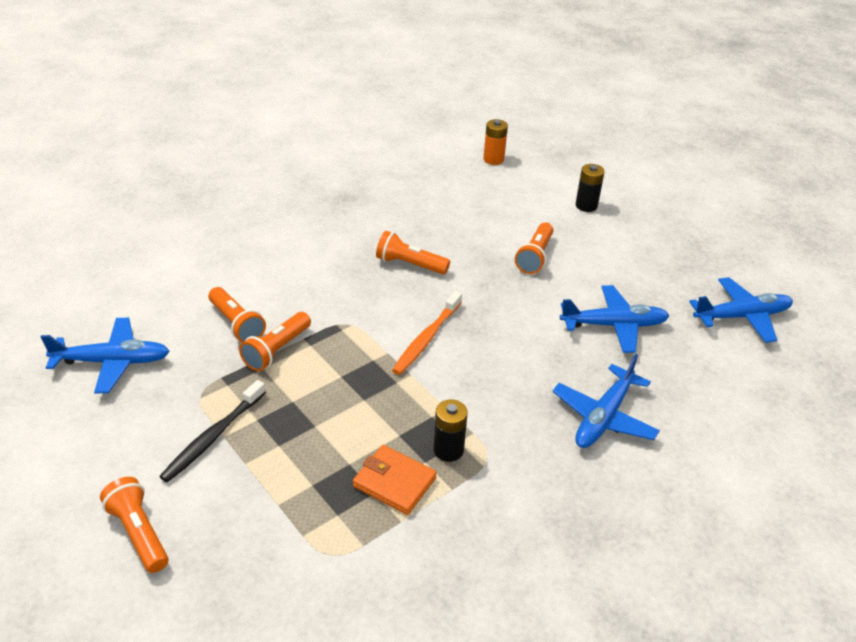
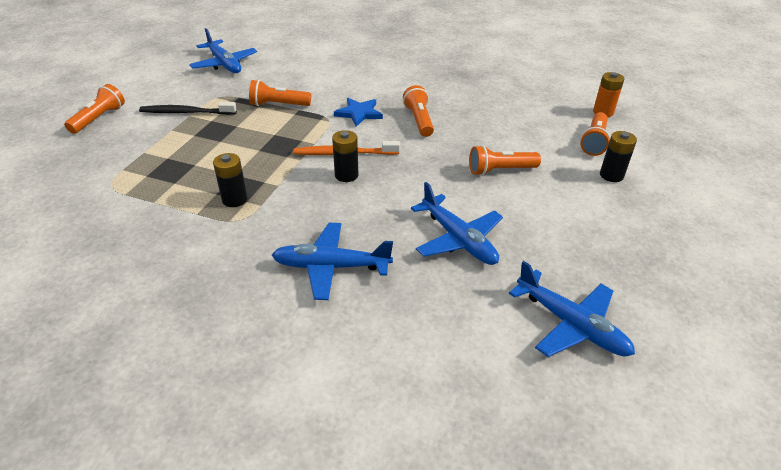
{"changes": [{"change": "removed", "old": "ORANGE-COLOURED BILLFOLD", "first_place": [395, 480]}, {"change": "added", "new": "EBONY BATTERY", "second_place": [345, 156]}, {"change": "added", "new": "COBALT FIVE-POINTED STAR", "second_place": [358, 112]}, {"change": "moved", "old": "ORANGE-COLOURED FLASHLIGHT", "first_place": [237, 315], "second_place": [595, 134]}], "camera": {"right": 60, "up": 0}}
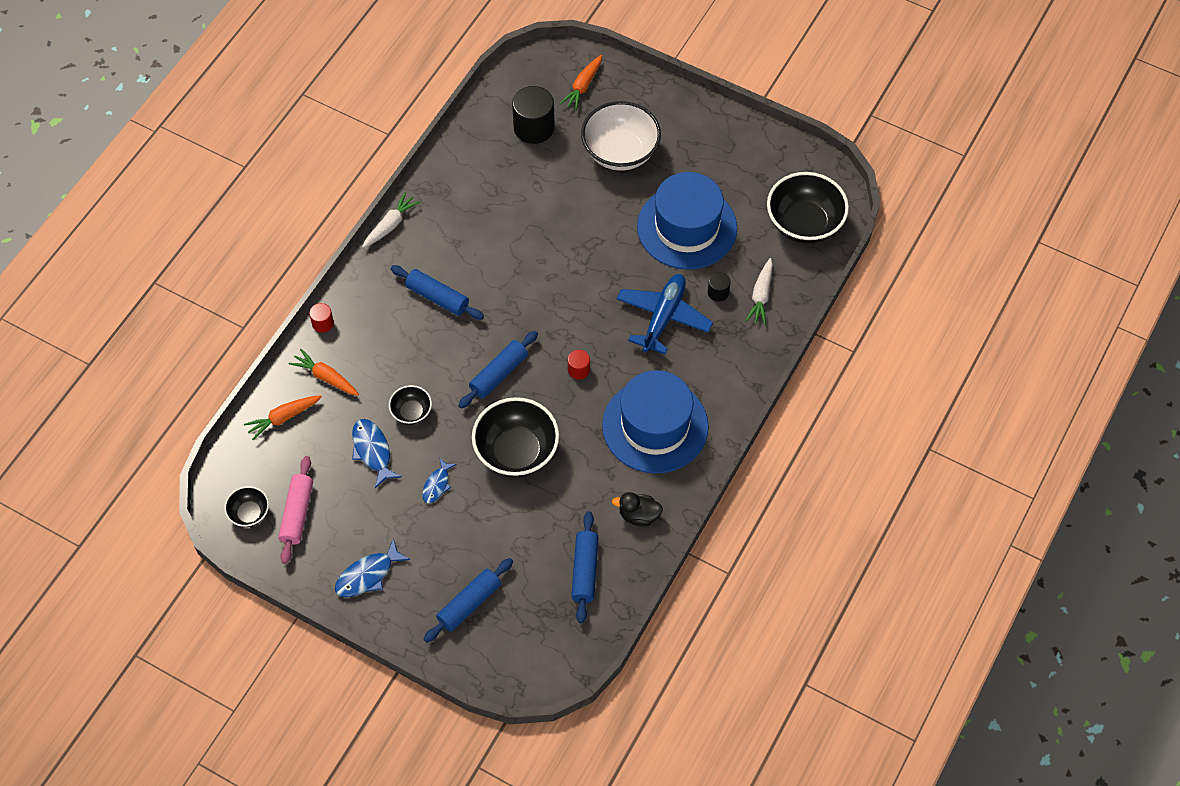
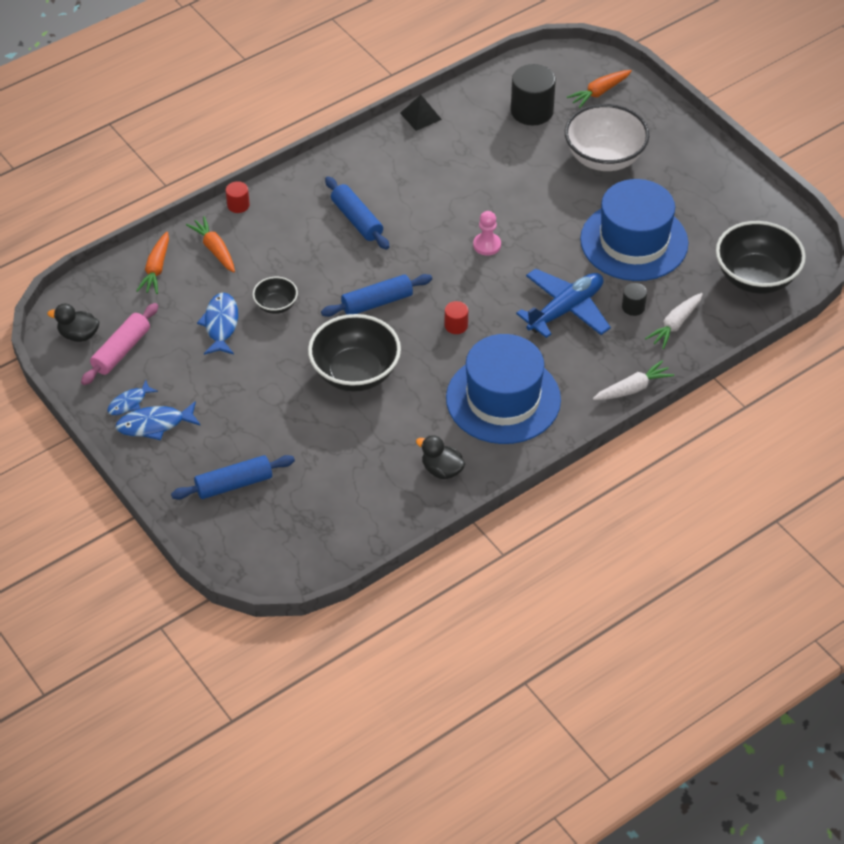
{"changes": [{"change": "removed", "old": "COBALT PASTRY ROLLER", "first_place": [585, 567]}, {"change": "added", "new": "EBONY SOLID PYRAMID", "second_place": [421, 113]}, {"change": "added", "new": "PINK PAWN", "second_place": [487, 233]}, {"change": "moved", "old": "PURE WHITE CARROT", "first_place": [391, 220], "second_place": [633, 380]}, {"change": "moved", "old": "COBALT FISH FIGURE", "first_place": [439, 480], "second_place": [132, 397]}, {"change": "replaced", "old": "EBONY SERVING BOWL", "new": "EBONY TOY DUCK", "first_place": [246, 506], "second_place": [73, 323]}, {"change": "turned", "old": "ORANGE-COLOURED CARROT", "first_place": [283, 417], "second_place": [152, 263], "degrees": -75}], "camera": {"right": 25, "up": -10}}
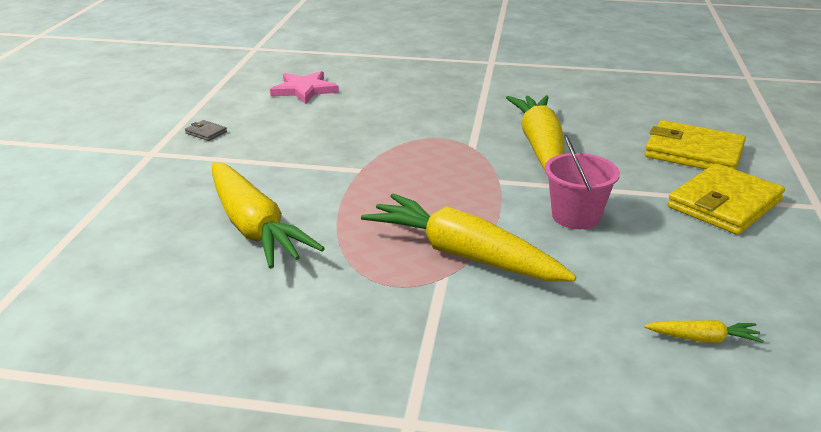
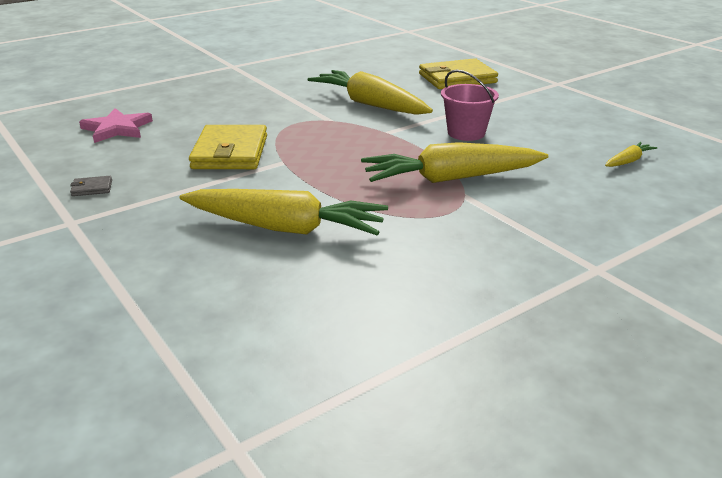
{"changes": [{"change": "moved", "old": "GOLDEN BILLFOLD", "first_place": [726, 199], "second_place": [228, 147]}], "camera": {"right": -45, "up": 0}}
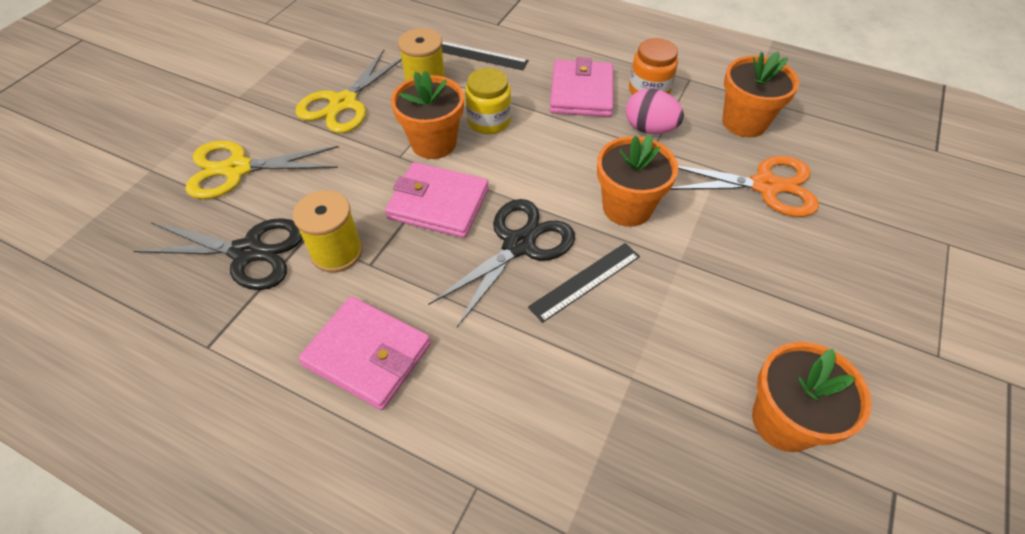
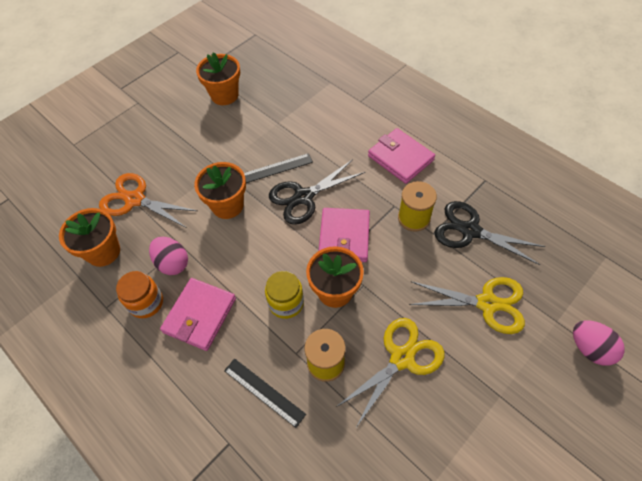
{"changes": [{"change": "added", "new": "PINK EGG SHAPE", "second_place": [599, 343]}, {"change": "turned", "old": "PINK BILLFOLD", "first_place": [437, 200], "second_place": [344, 235], "degrees": 60}], "camera": {"right": -160, "up": 5}}
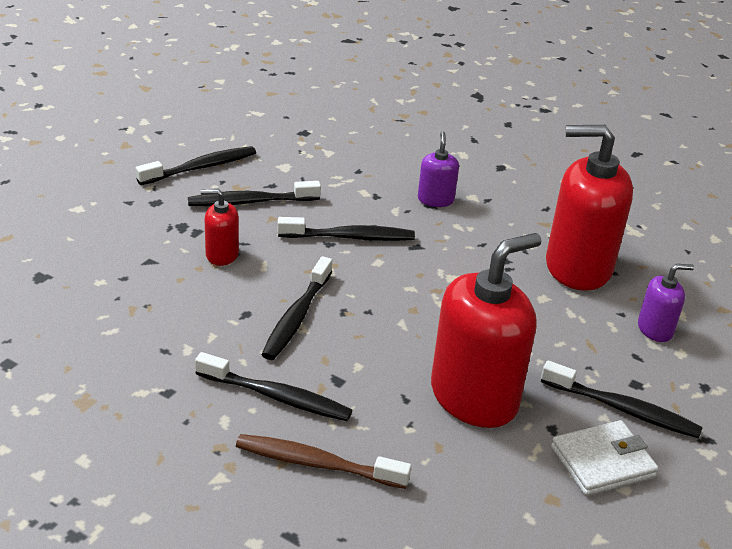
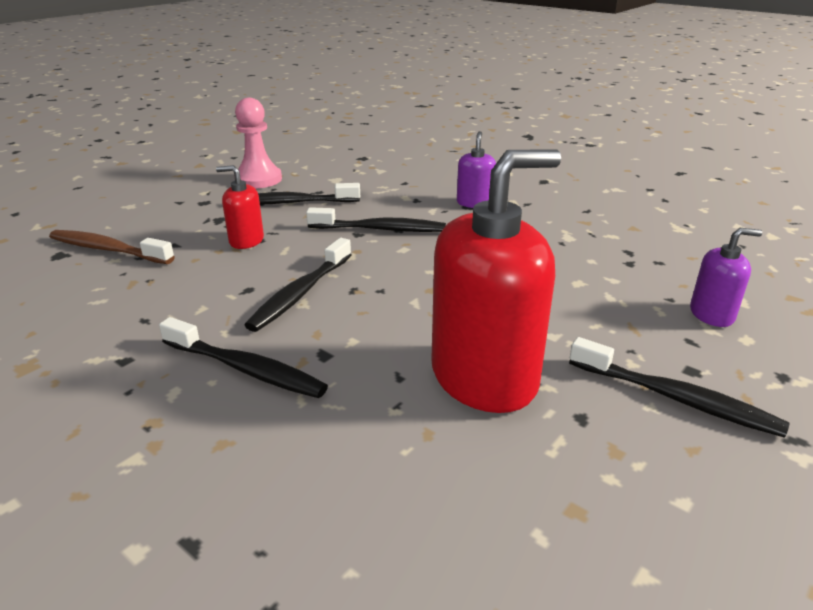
{"changes": [{"change": "removed", "old": "CRIMSON PUMP BOTTLE", "first_place": [589, 208]}, {"change": "removed", "old": "PURE WHITE BILLFOLD", "first_place": [605, 458]}, {"change": "moved", "old": "BROWN DENTAL BRUSH", "first_place": [323, 461], "second_place": [112, 247]}, {"change": "replaced", "old": "EBONY DENTAL BRUSH", "new": "PINK PAWN", "first_place": [196, 165], "second_place": [258, 143]}], "camera": {"right": 10, "up": -5}}
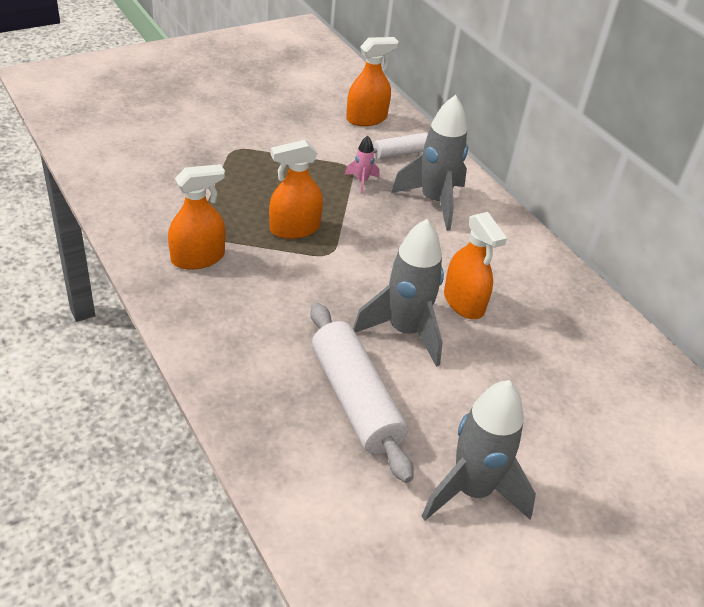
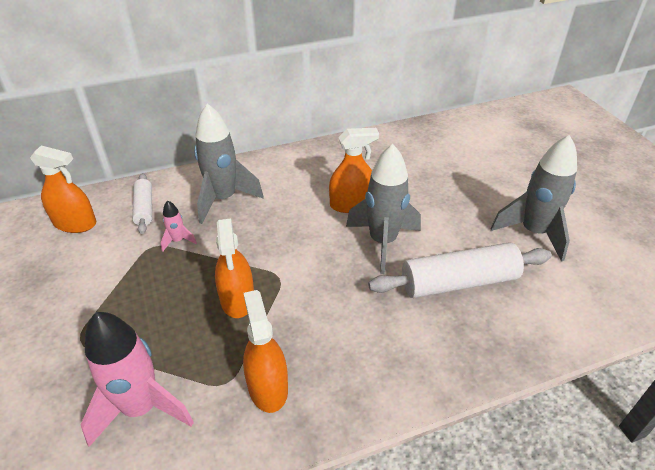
{"changes": [{"change": "added", "new": "PINK TOY ROCKET", "second_place": [137, 379]}, {"change": "turned", "old": "ORANGE-COLOURED SPRAYER", "first_place": [372, 81], "second_place": [63, 189], "degrees": 120}], "camera": {"right": -75, "up": 0}}
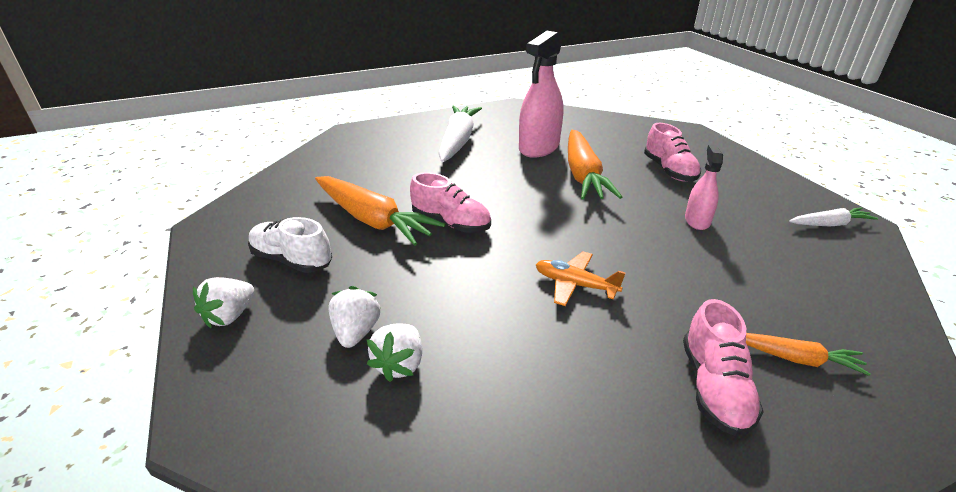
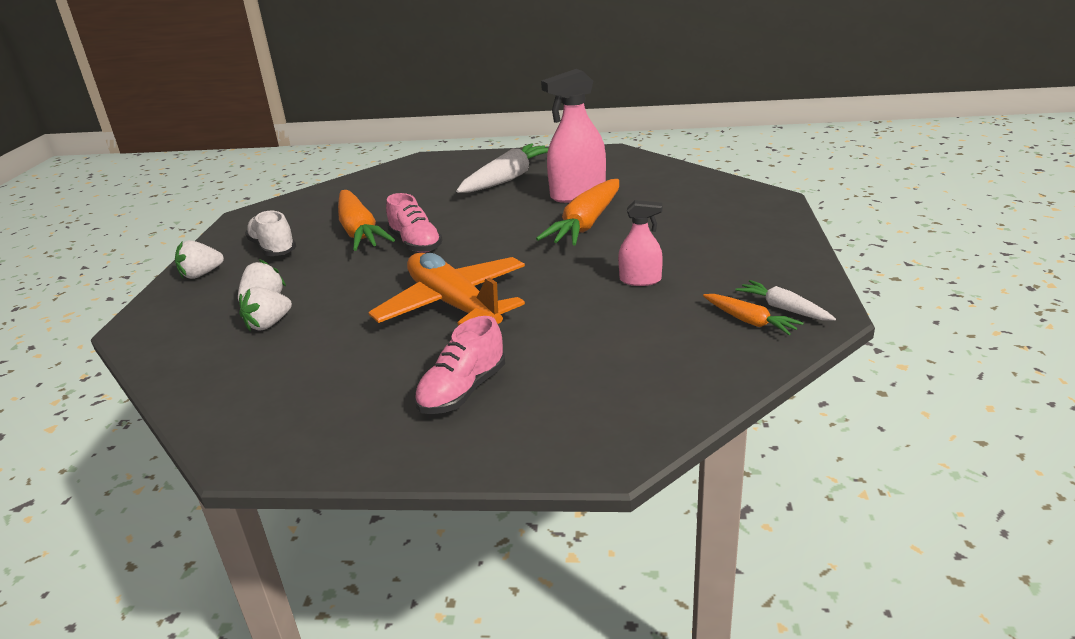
{"changes": [{"change": "removed", "old": "PINK SNEAKER", "first_place": [672, 152]}, {"change": "moved", "old": "ORANGE-COLOURED CARROT", "first_place": [808, 354], "second_place": [753, 314]}, {"change": "turned", "old": "PINK SPRAYER", "first_place": [704, 187], "second_place": [640, 243], "degrees": 60}, {"change": "turned", "old": "PURE WHITE CARROT", "first_place": [833, 216], "second_place": [785, 300], "degrees": -150}, {"change": "resized", "old": "ORANGE-COLOURED TOY PLANE", "first_place": [580, 278], "second_place": [446, 289], "factor": 1.98}], "camera": {"right": 30, "up": -5}}
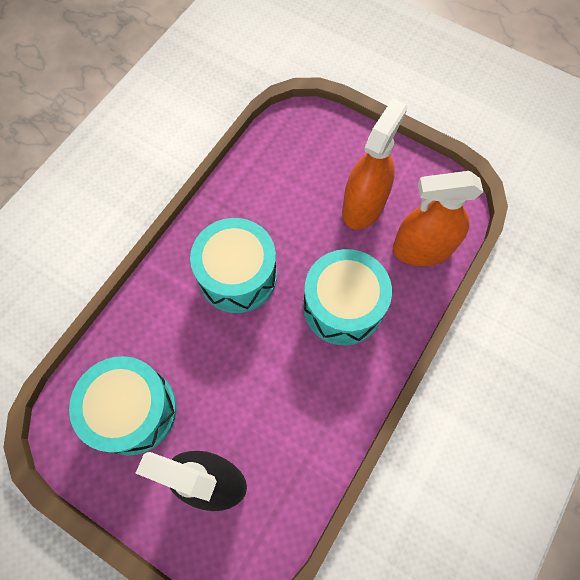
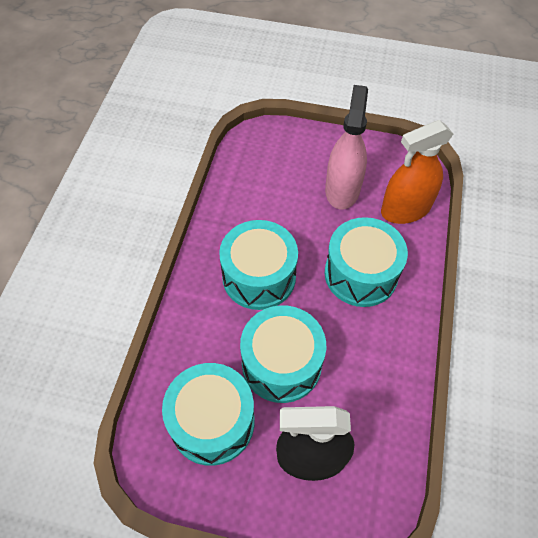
{"changes": [{"change": "added", "new": "TEAL DRUM", "second_place": [283, 354]}, {"change": "recoloured", "old": "ORANGE-COLOURED SPRAYER", "new": "PINK SPRAYER", "first_place": [374, 164], "second_place": [346, 147]}], "camera": {"right": -20, "up": -10}}
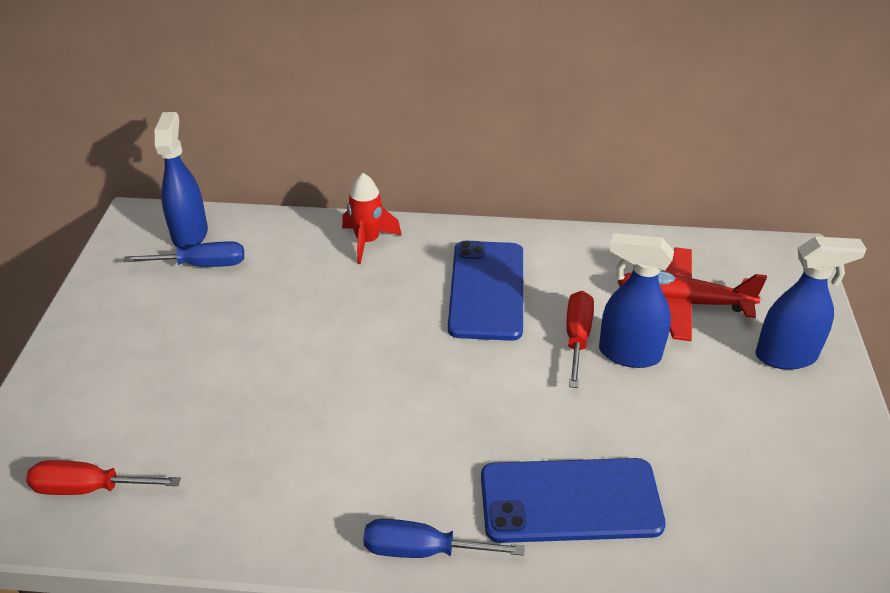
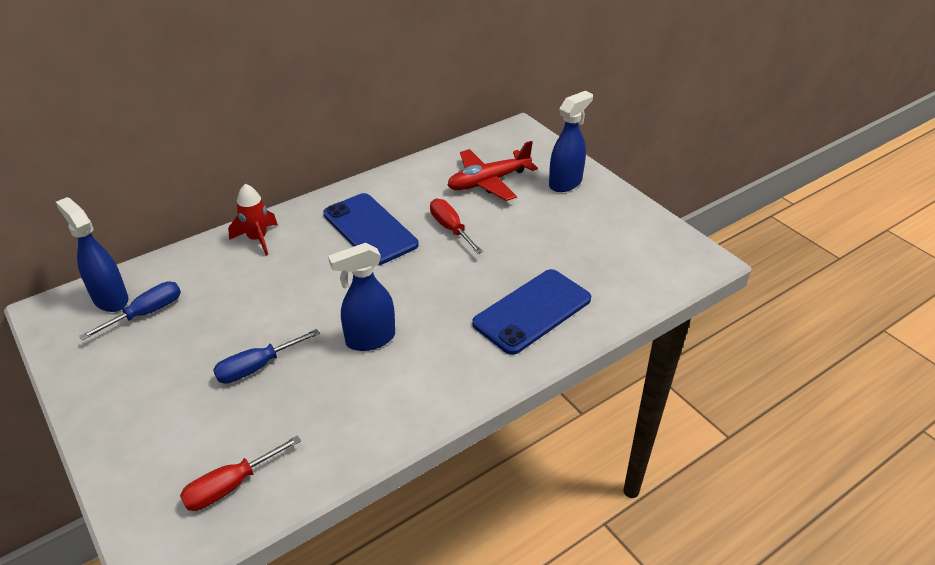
{"changes": [{"change": "moved", "old": "COBALT FLAT SCREWDRIVER", "first_place": [444, 538], "second_place": [266, 356]}, {"change": "moved", "old": "COBALT SPRAYER", "first_place": [636, 300], "second_place": [361, 297]}], "camera": {"right": -40, "up": 0}}
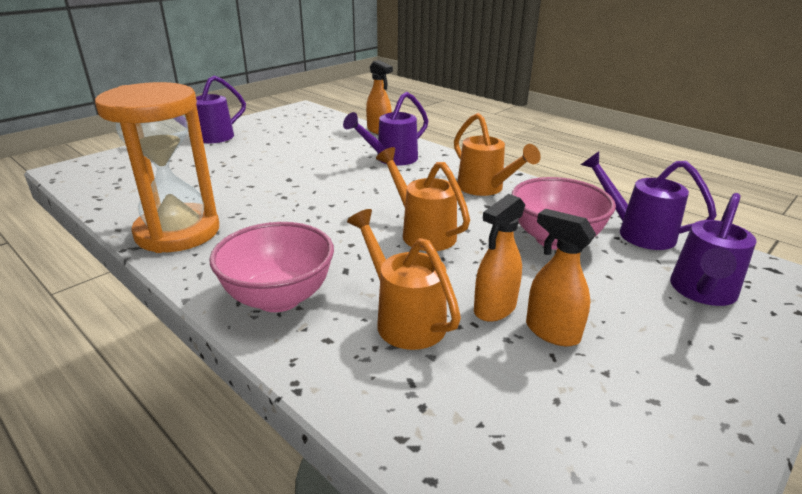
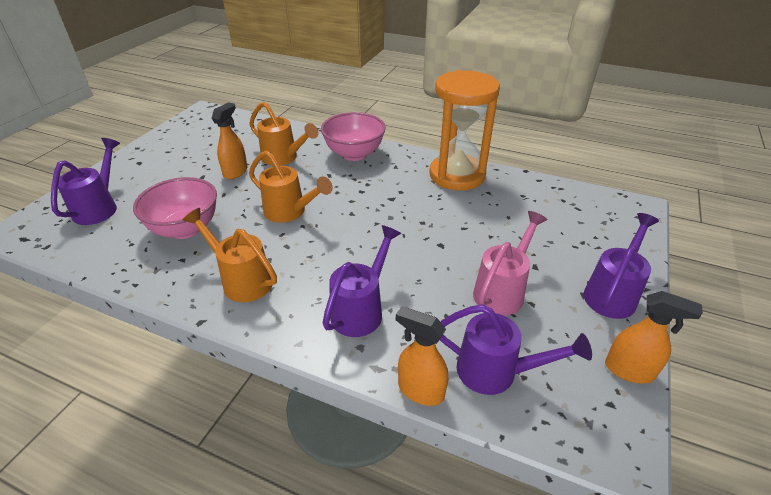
{"changes": [{"change": "added", "new": "PINK WATERING CAN", "second_place": [510, 263]}, {"change": "moved", "old": "ORANGE-COLOURED SPRAYER", "first_place": [561, 277], "second_place": [654, 337]}, {"change": "moved", "old": "ROYAL PURPLE WATERING CAN", "first_place": [649, 200], "second_place": [516, 349]}], "camera": {"right": 160, "up": 10}}
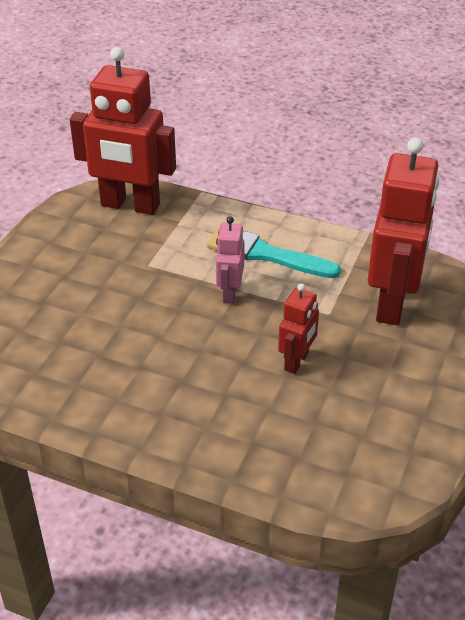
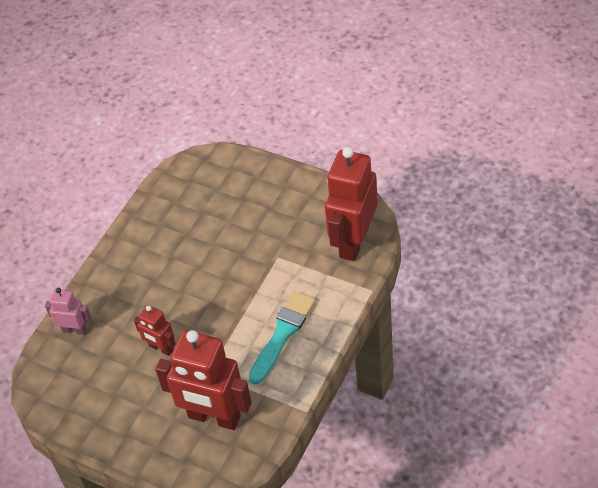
{"changes": [{"change": "moved", "old": "PINK TOY ROBOT", "first_place": [230, 260], "second_place": [68, 311]}], "camera": {"right": 100, "up": 10}}
